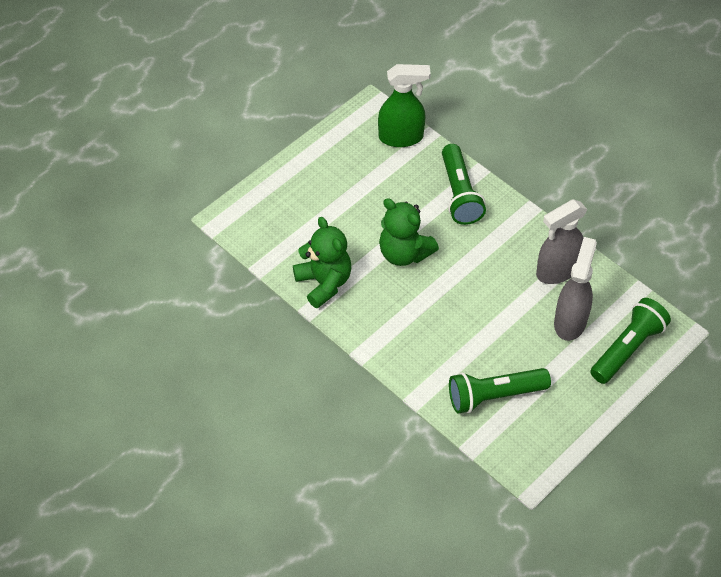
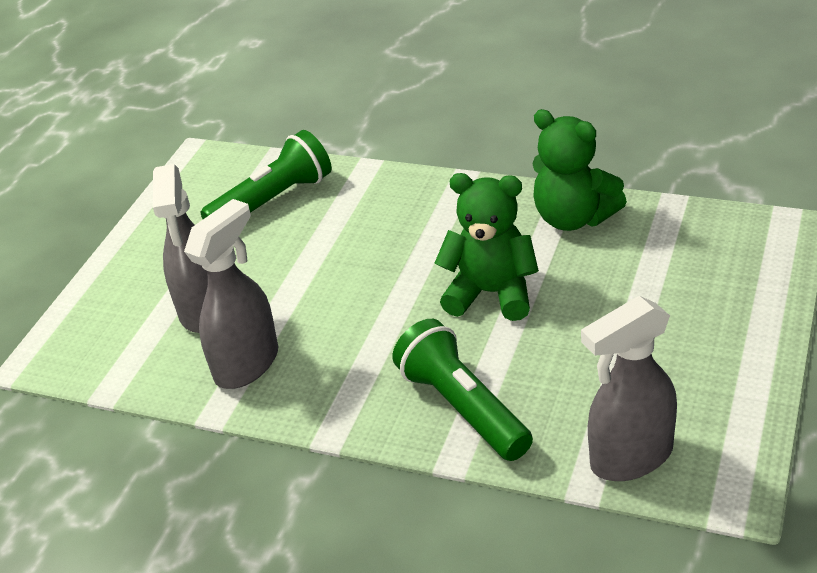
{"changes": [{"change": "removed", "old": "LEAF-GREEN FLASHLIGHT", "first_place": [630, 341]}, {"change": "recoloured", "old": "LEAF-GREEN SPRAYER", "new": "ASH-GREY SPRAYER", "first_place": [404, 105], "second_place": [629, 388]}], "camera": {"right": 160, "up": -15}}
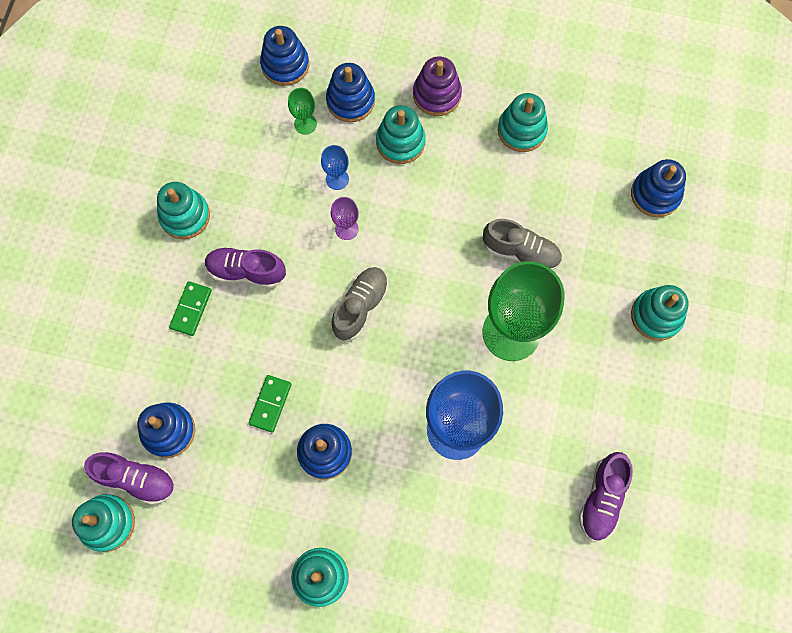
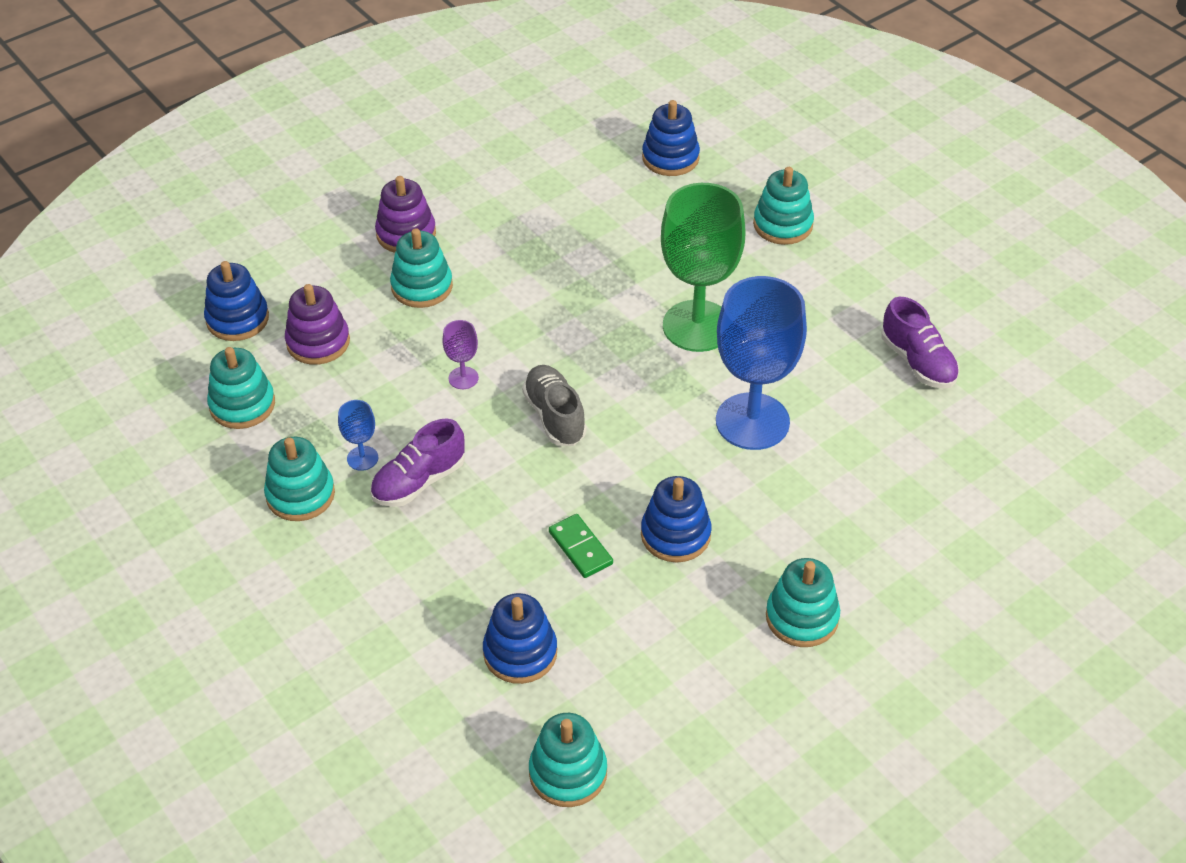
{"changes": [{"change": "removed", "old": "ROYAL PURPLE SNEAKER", "first_place": [129, 478]}, {"change": "removed", "old": "LEAF-GREEN DOMINO PIECE", "first_place": [190, 308]}, {"change": "removed", "old": "COBALT RING STACKER", "first_place": [350, 92]}, {"change": "removed", "old": "ASH-GREY SNEAKER", "first_place": [522, 244]}, {"change": "moved", "old": "COBALT CHALICE", "first_place": [335, 167], "second_place": [358, 435]}, {"change": "moved", "old": "TEAL RING STACKER", "first_place": [523, 122], "second_place": [241, 388]}, {"change": "replaced", "old": "LEAF-GREEN CHALICE", "new": "ROYAL PURPLE RING STACKER", "first_place": [302, 111], "second_place": [317, 324]}], "camera": {"right": -50, "up": -25}}
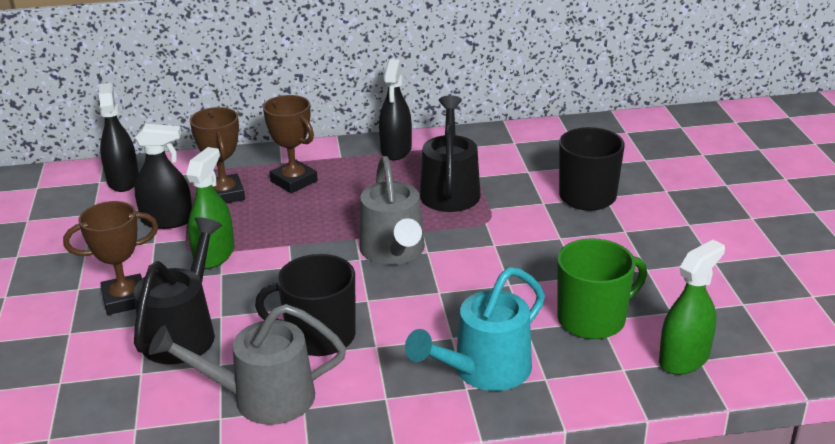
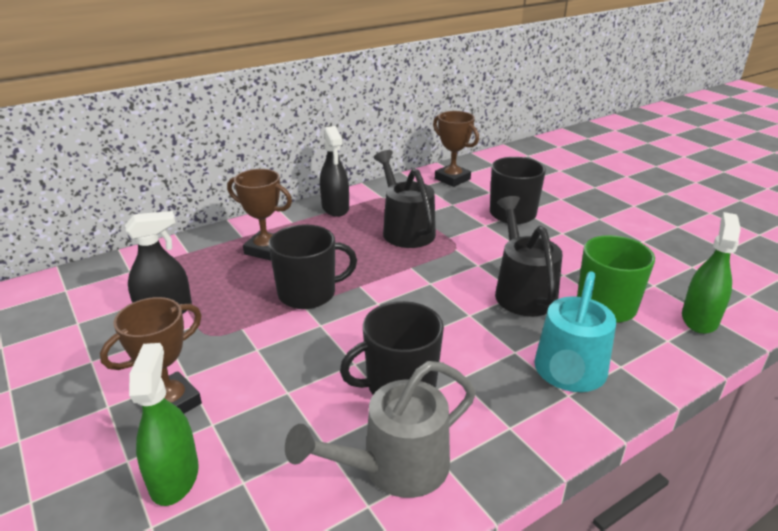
{"changes": [{"change": "removed", "old": "EBONY SPRAYER", "first_place": [119, 137]}, {"change": "removed", "old": "ASH-GREY WATERING CAN", "first_place": [392, 210]}, {"change": "added", "new": "EBONY TEA MUG", "second_place": [313, 266]}, {"change": "moved", "old": "EBONY WATERING CAN", "first_place": [178, 290], "second_place": [528, 256]}, {"change": "moved", "old": "LEAF-GREEN SPRAYER", "first_place": [210, 208], "second_place": [164, 424]}, {"change": "moved", "old": "BROWN PRIZE CUP", "first_place": [217, 155], "second_place": [456, 149]}], "camera": {"right": -25, "up": 0}}
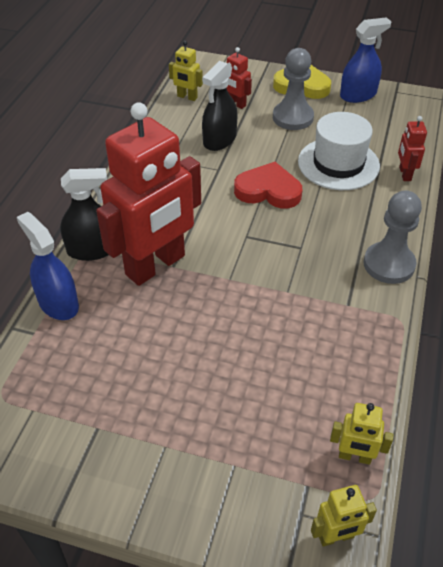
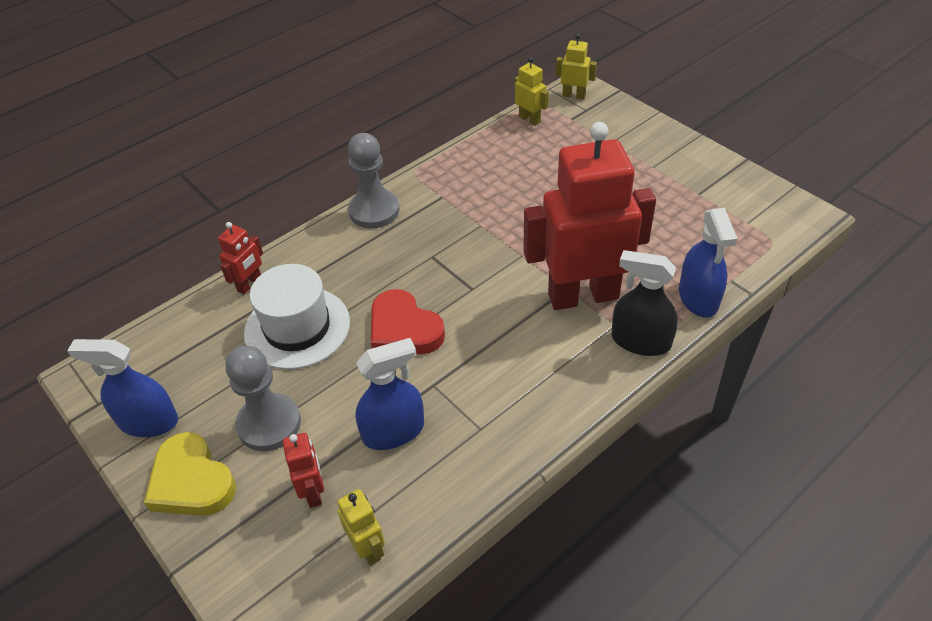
{"changes": [{"change": "recoloured", "old": "EBONY SPRAYER", "new": "COBALT SPRAYER", "first_place": [219, 106], "second_place": [389, 394]}], "camera": {"right": -145, "up": 0}}
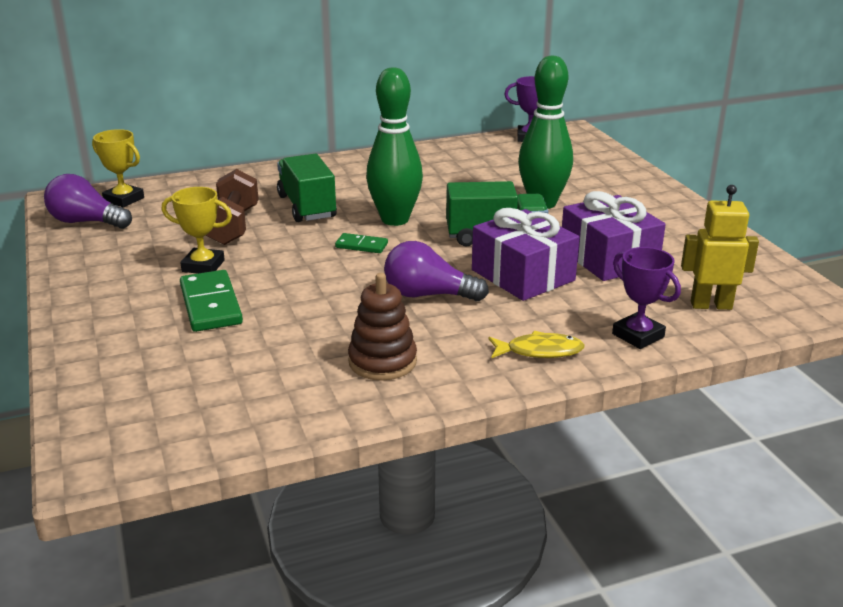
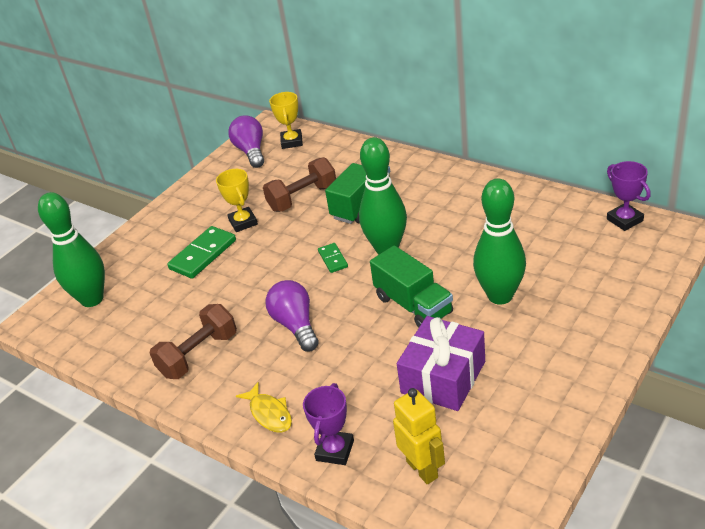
{"changes": [{"change": "removed", "old": "ROYAL PURPLE GIFT", "first_place": [525, 254]}, {"change": "added", "new": "LEAF-GREEN BOWLING PIN", "second_place": [71, 249]}, {"change": "replaced", "old": "BROWN RING STACKER", "new": "BROWN HAND WEIGHT", "first_place": [382, 327], "second_place": [193, 341]}], "camera": {"right": 60, "up": 10}}
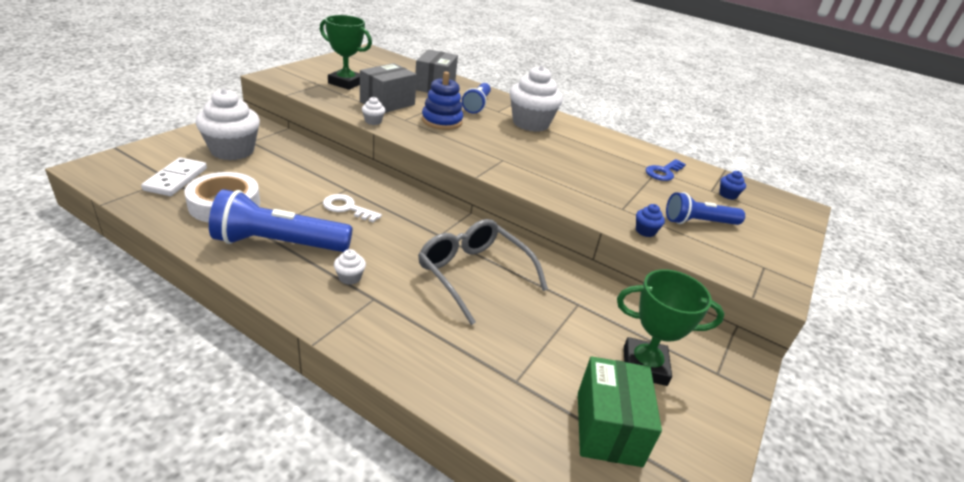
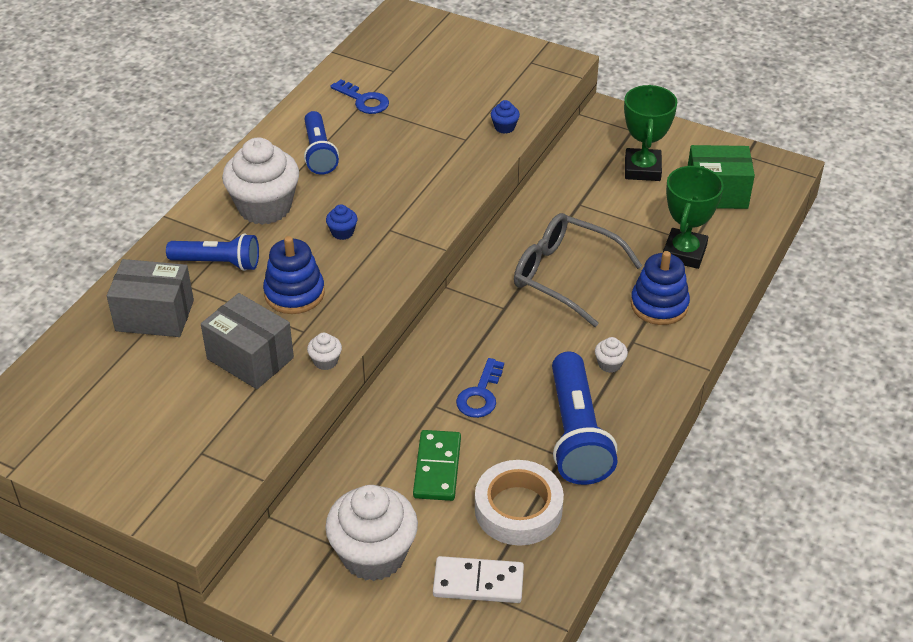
{"changes": [{"change": "added", "new": "LEAF-GREEN DOMINO PIECE", "second_place": [437, 465]}, {"change": "added", "new": "COBALT RING STACKER", "second_place": [660, 288]}, {"change": "moved", "old": "LEAF-GREEN PRIZE CUP", "first_place": [346, 52], "second_place": [693, 217]}, {"change": "moved", "old": "COBALT FLASHLIGHT", "first_place": [705, 208], "second_place": [321, 143]}, {"change": "moved", "old": "COBALT CUPCAKE", "first_place": [732, 185], "second_place": [341, 222]}, {"change": "recoloured", "old": "PURE WHITE LATCHKEY", "new": "COBALT LATCHKEY", "first_place": [352, 208], "second_place": [480, 388]}, {"change": "turned", "old": "ASH-GREY SPECTACLES", "first_place": [483, 272], "second_place": [578, 270], "degrees": 75}], "camera": {"right": -90, "up": 10}}
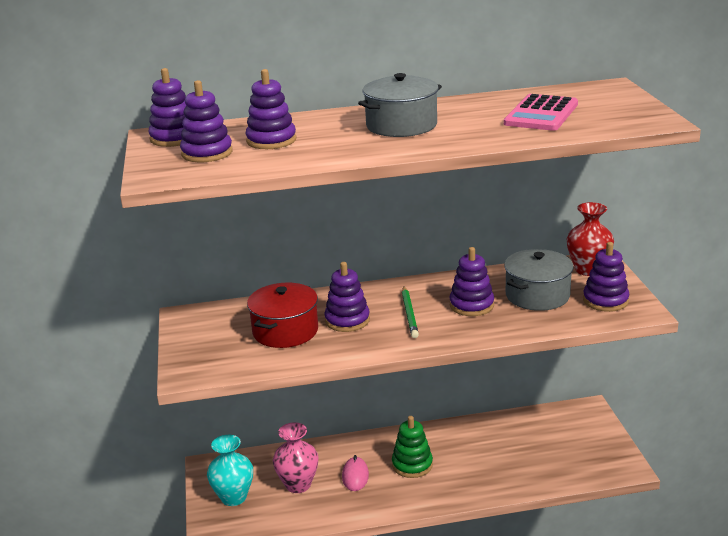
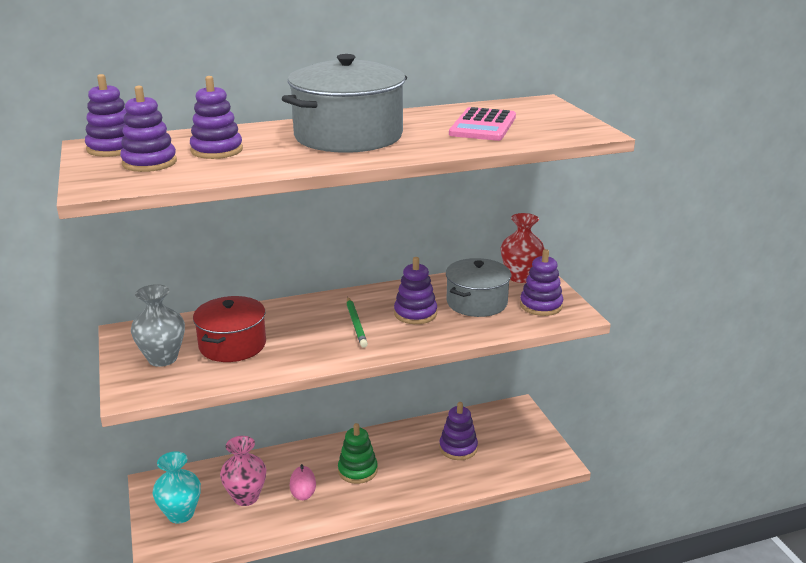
{"changes": [{"change": "added", "new": "ASH-GREY TALL VASE", "second_place": [158, 325]}, {"change": "moved", "old": "ROYAL PURPLE RING STACKER", "first_place": [347, 297], "second_place": [458, 431]}, {"change": "resized", "old": "ASH-GREY STOCKPOT", "first_place": [400, 105], "second_place": [344, 103], "factor": 1.53}], "camera": {"right": -10, "up": 0}}
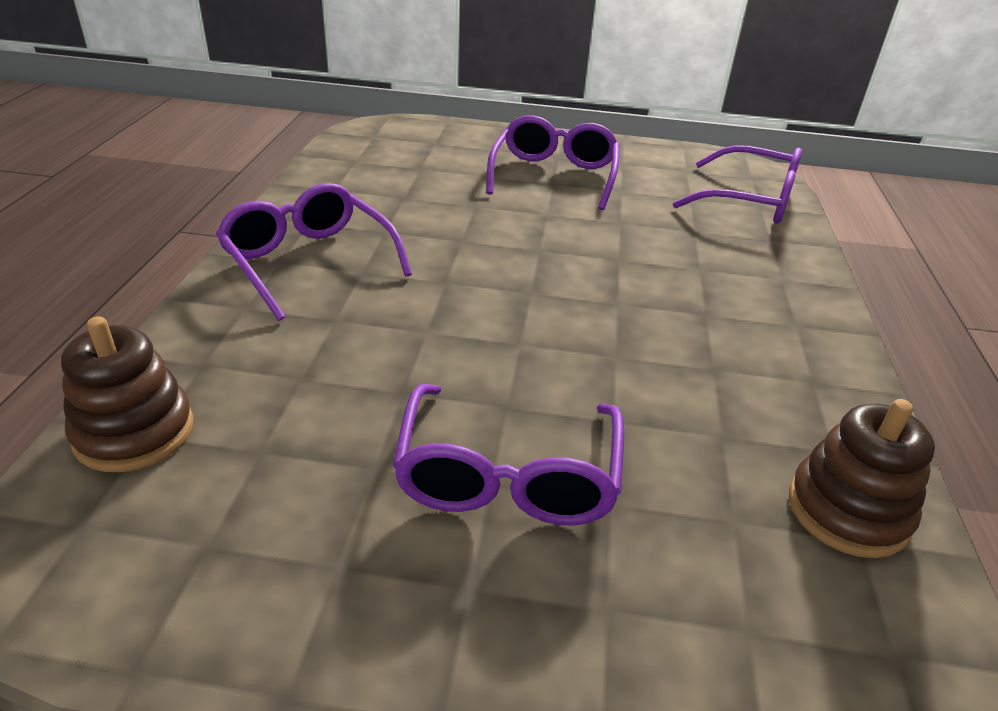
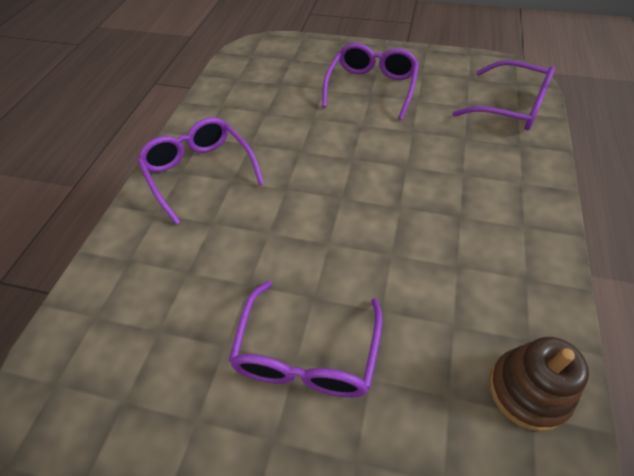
{"changes": [{"change": "removed", "old": "BROWN RING STACKER", "first_place": [127, 394]}], "camera": {"right": 10, "up": 15}}
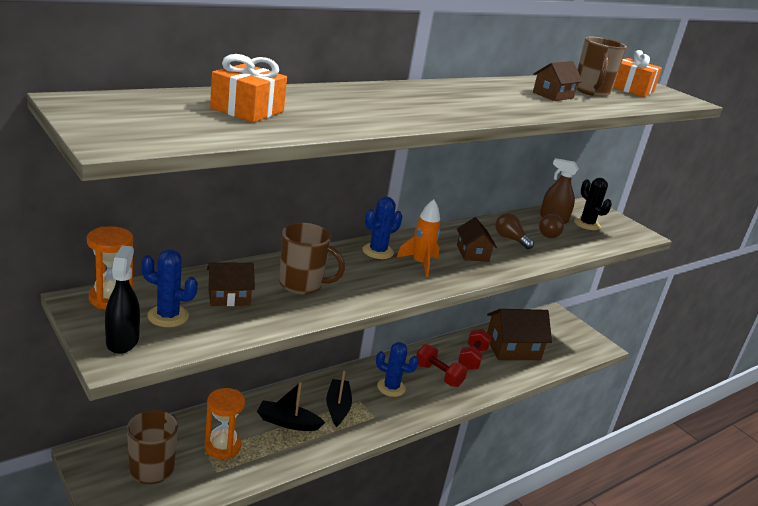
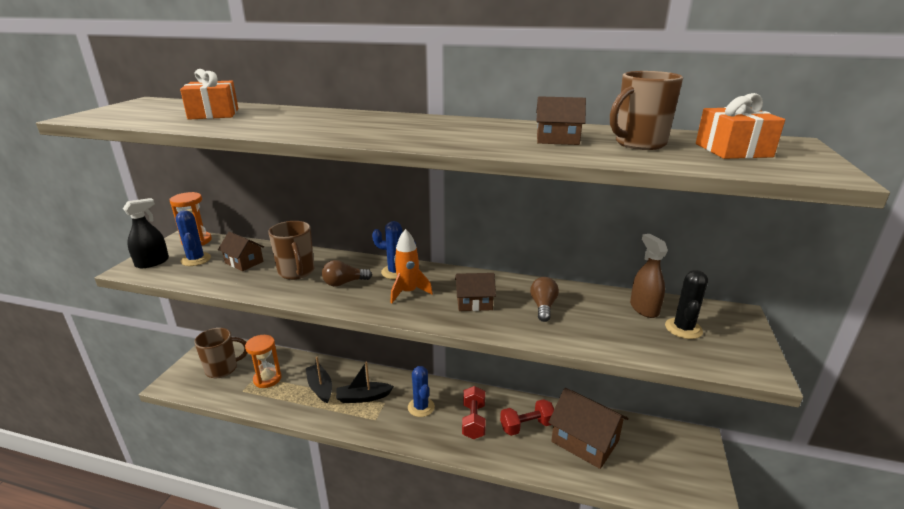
{"changes": [{"change": "moved", "old": "BROWN BULB", "first_place": [551, 226], "second_place": [347, 273]}, {"change": "turned", "old": "EBONY TOY BOAT", "first_place": [339, 398], "second_place": [365, 382], "degrees": -150}, {"change": "turned", "old": "BROWN TOY HOUSE", "first_place": [477, 239], "second_place": [475, 292], "degrees": 45}], "camera": {"right": 55, "up": 0}}
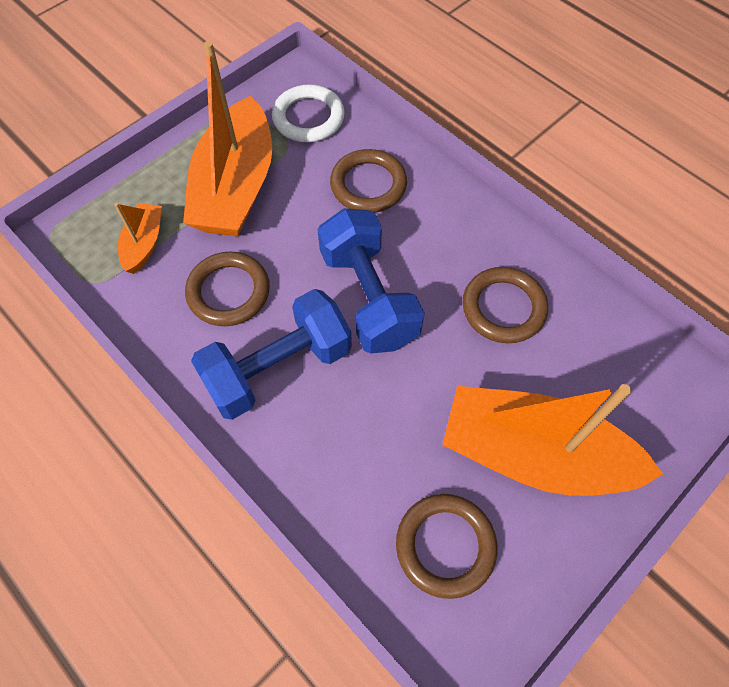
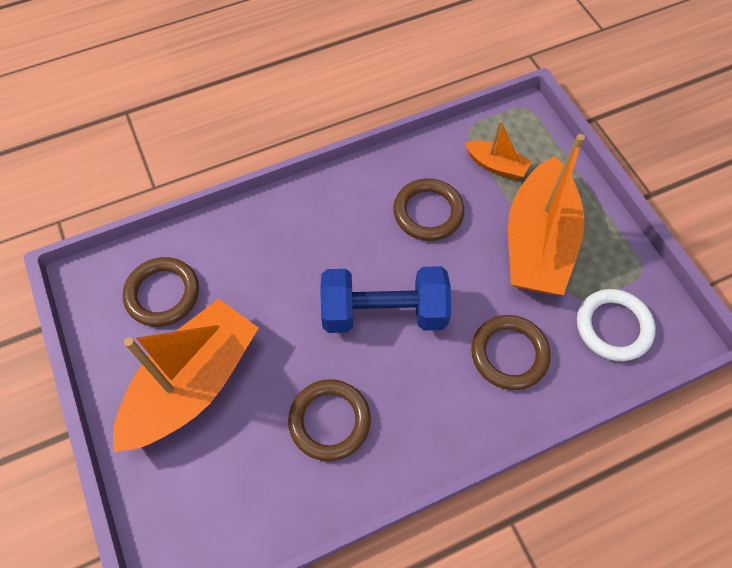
{"changes": [{"change": "removed", "old": "COBALT HAND WEIGHT", "first_place": [271, 354]}, {"change": "turned", "old": "ORANGE-COLOURED TOY BOAT", "first_place": [227, 139], "second_place": [546, 214], "degrees": -105}], "camera": {"right": 110, "up": 0}}
